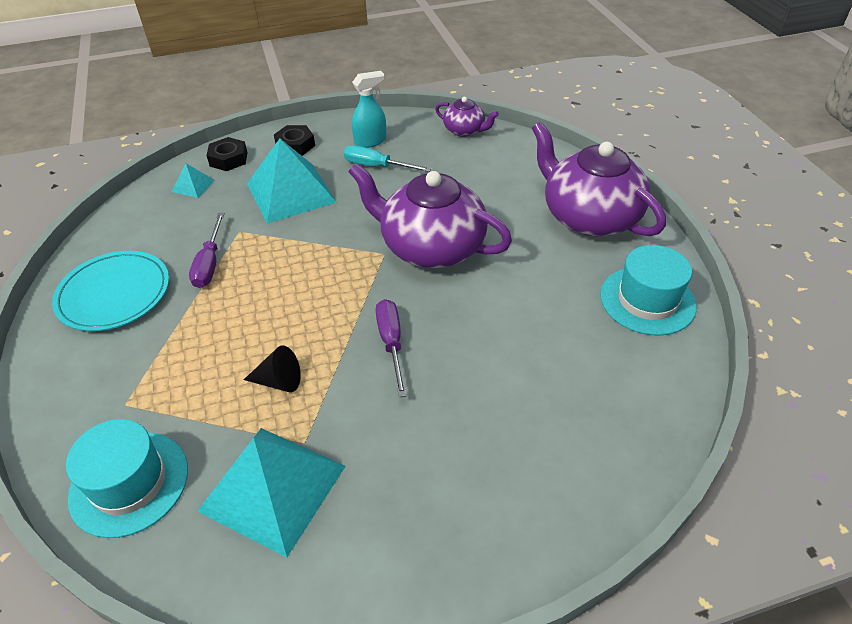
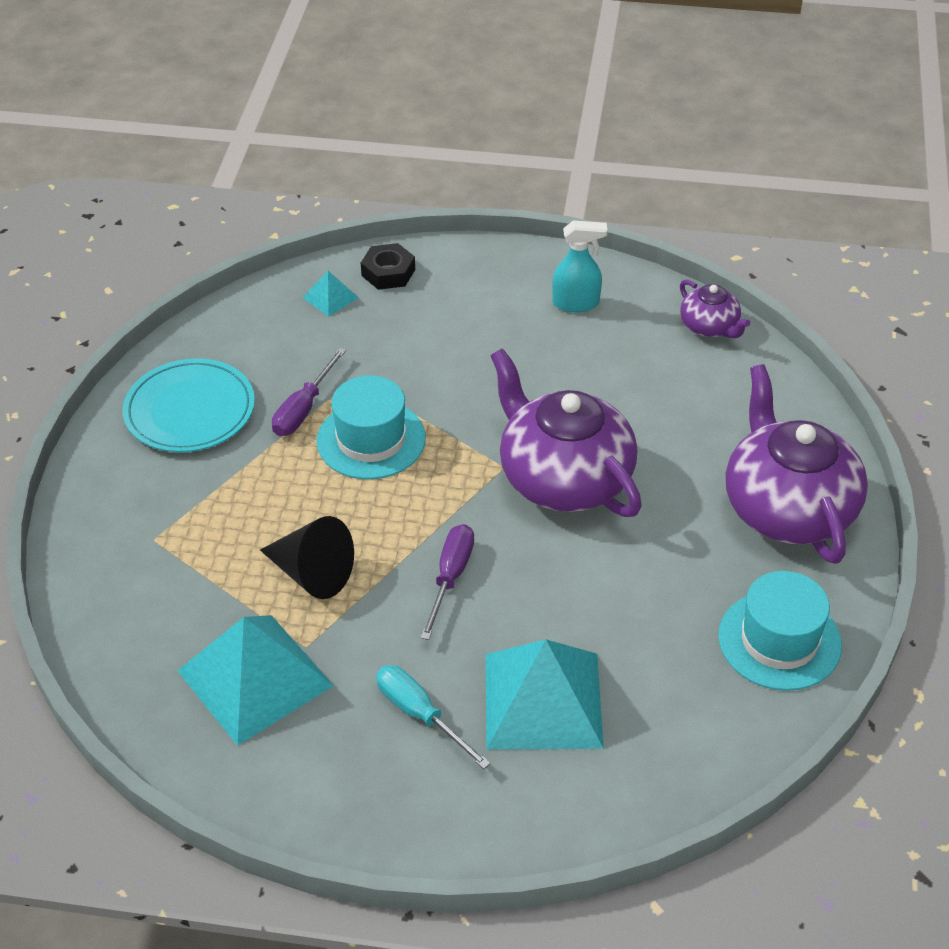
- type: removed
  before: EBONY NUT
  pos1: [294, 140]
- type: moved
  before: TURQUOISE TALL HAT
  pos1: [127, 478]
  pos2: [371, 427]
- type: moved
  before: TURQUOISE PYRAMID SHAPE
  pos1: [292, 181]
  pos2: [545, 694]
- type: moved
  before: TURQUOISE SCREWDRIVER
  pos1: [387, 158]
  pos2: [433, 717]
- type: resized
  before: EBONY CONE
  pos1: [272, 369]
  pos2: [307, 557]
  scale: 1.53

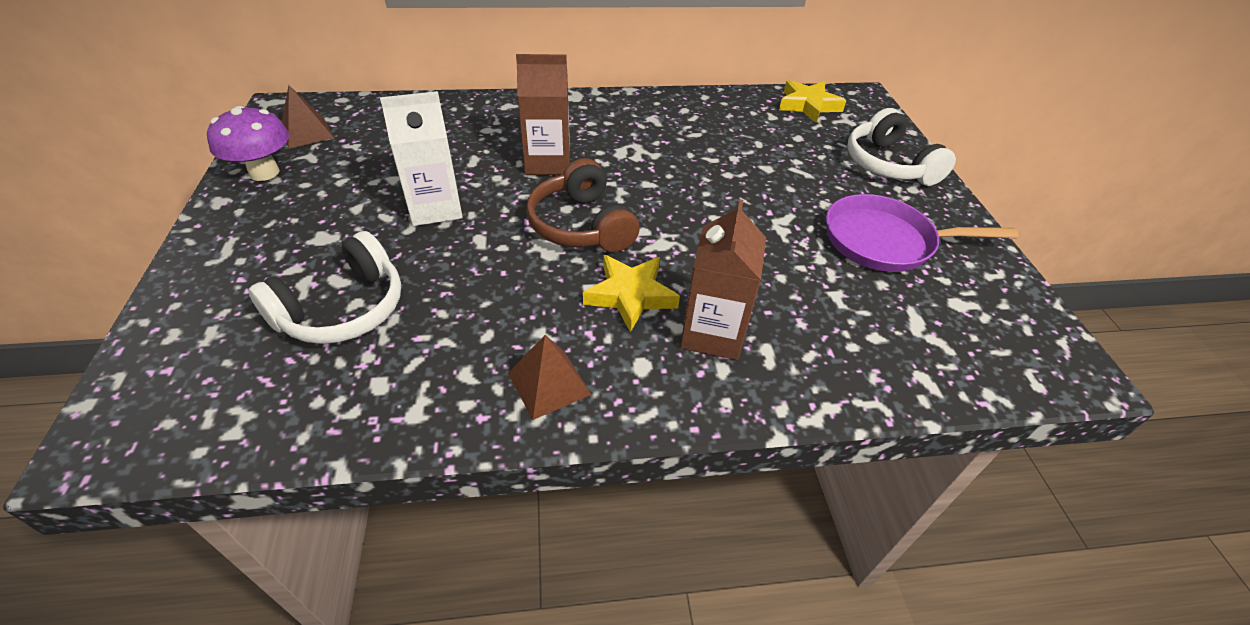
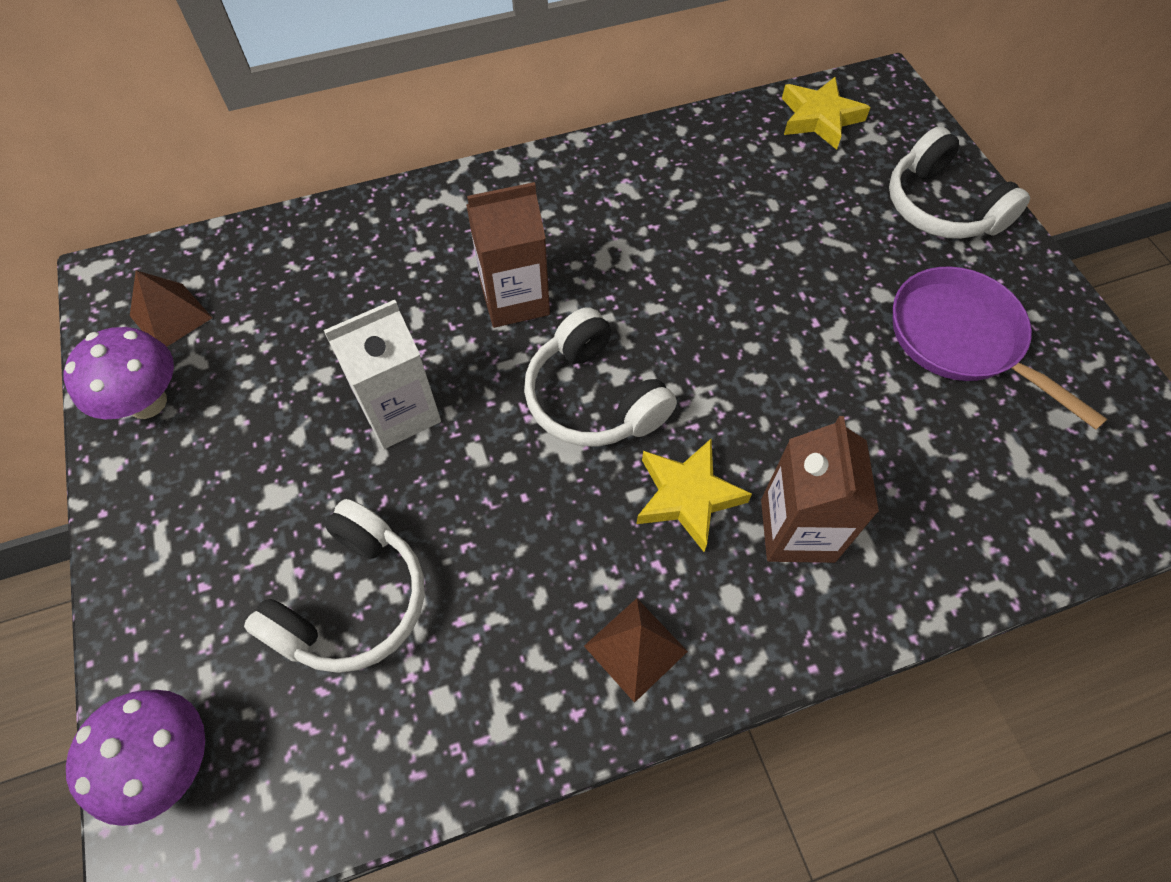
- type: added
  after: PURPLE MUSHROOM
  pos2: [135, 758]
- type: recoloured
  before: DARK BROWN HEADPHONES
  after: WHITE HEADPHONES
  pos1: [583, 205]
  pos2: [600, 377]
- type: turned
  before: PURPLE SKILLET
  pos1: [922, 233]
  pos2: [1000, 348]
  turn: 60

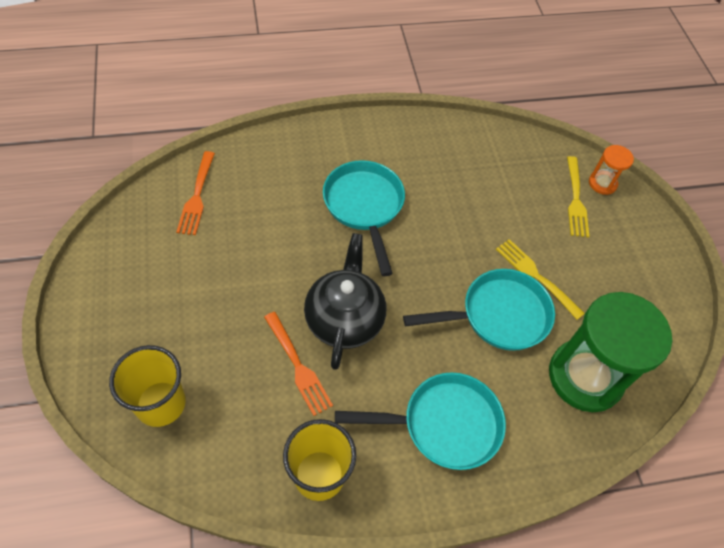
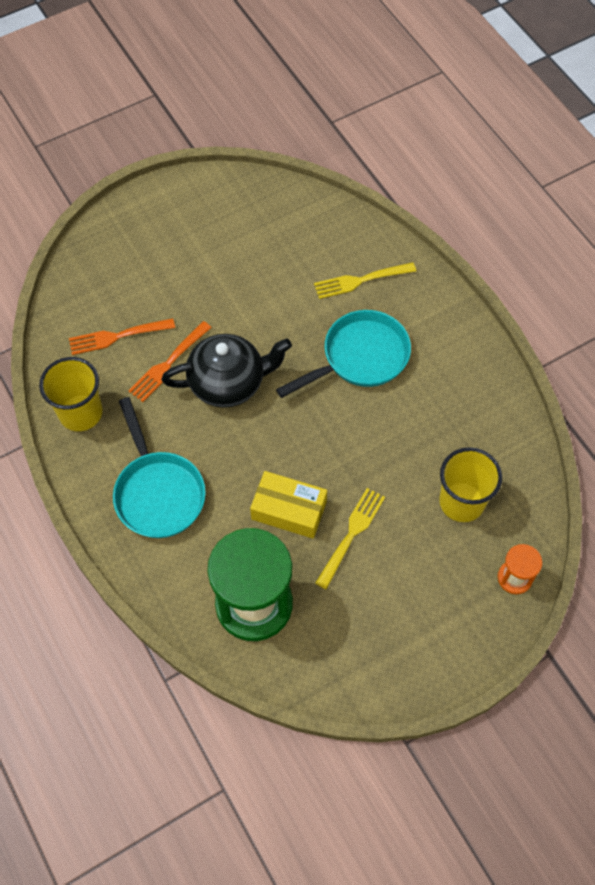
- type: moved
  before: GOLDEN CUP
  pos1: [147, 386]
  pos2: [470, 484]
- type: moved
  before: ORANGE TABLE FORK
  pos1: [195, 193]
  pos2: [122, 336]
- type: moved
  before: GOLDEN TABLE FORK
  pos1: [578, 196]
  pos2: [365, 280]
- type: replaced
  before: TURQUOISE SKILLET
  after: GOLDEN PARCEL
  pos1: [479, 310]
  pos2: [288, 505]

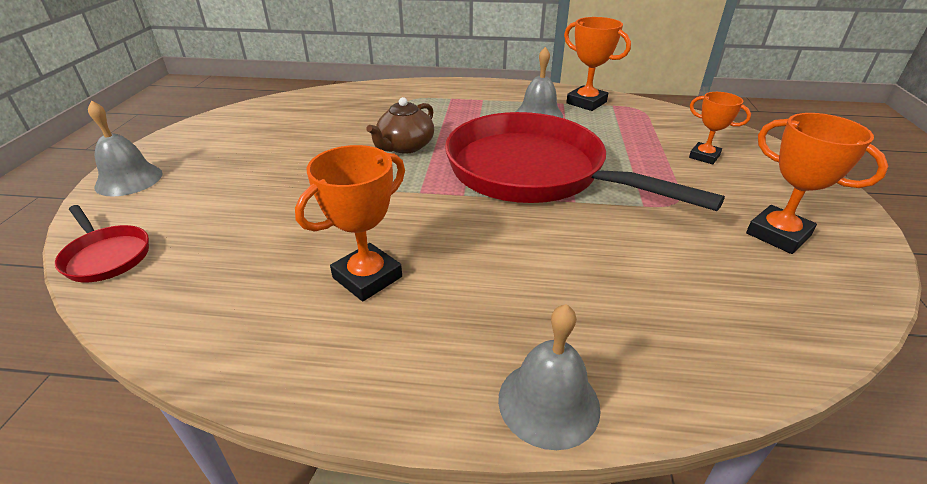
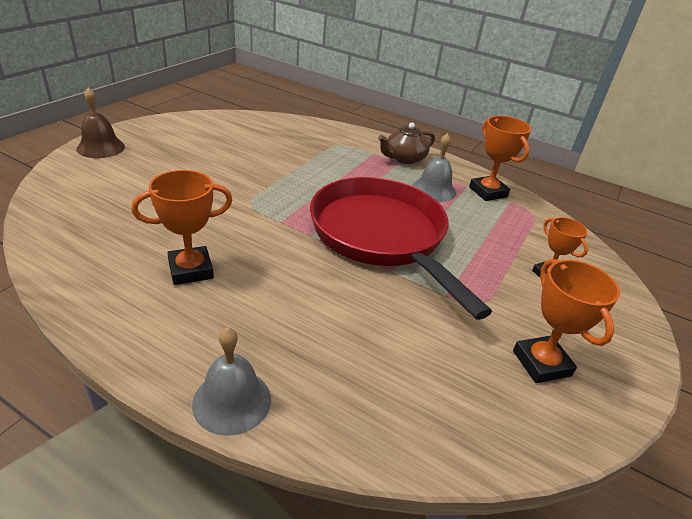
- type: removed
  before: RED SKILLET
  pos1: [102, 243]
- type: moved
  before: DARK BROWN TEAPOT
  pos1: [400, 125]
  pos2: [406, 143]
- type: recoloured
  before: GRAY HAND BELL
  after: DARK BROWN HAND BELL
  pos1: [125, 148]
  pos2: [101, 123]

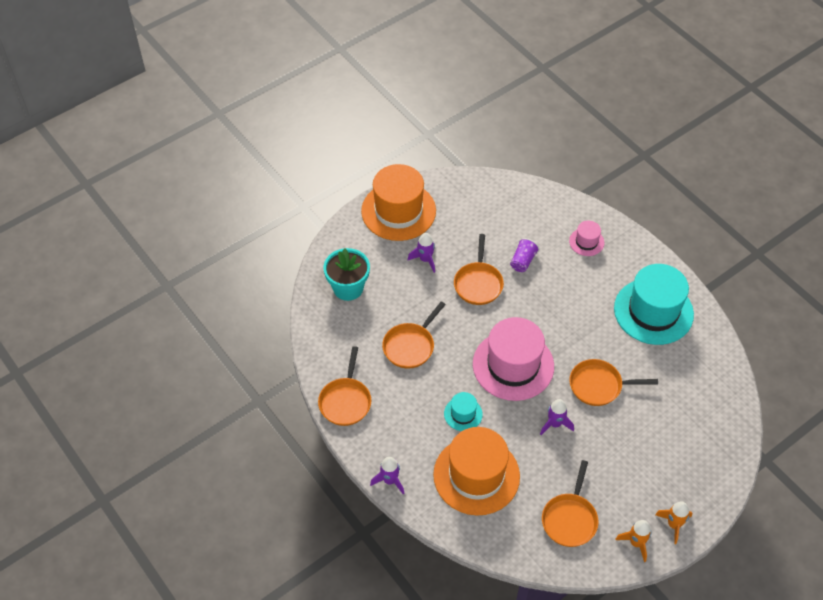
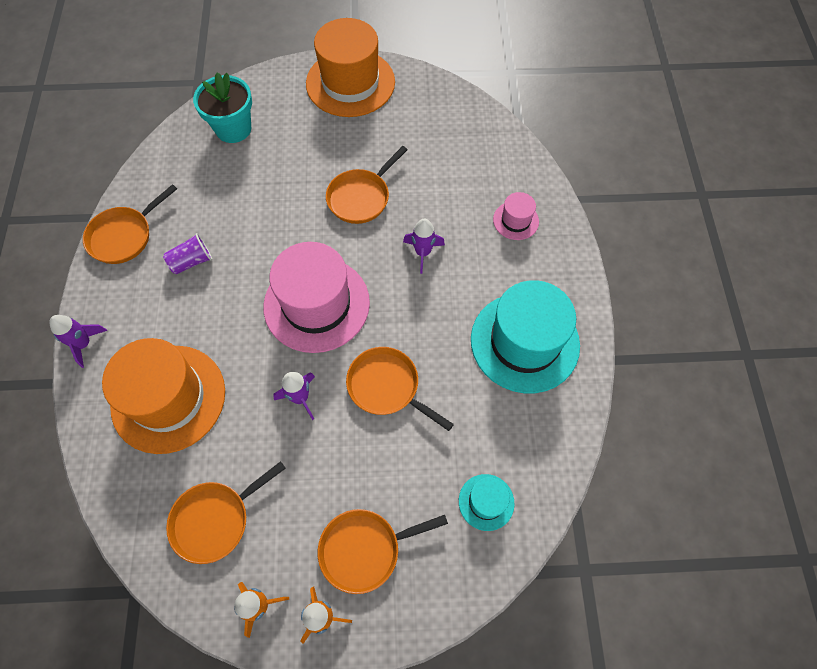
- type: moved
  before: ORANGE SKILLET
  pos1: [414, 335]
  pos2: [383, 551]
- type: moved
  before: PURPLE SPACESHIP
  pos1: [421, 253]
  pos2: [424, 246]
- type: moved
  before: TURQUOISE TALL HAT
  pos1: [463, 411]
  pos2: [486, 502]
- type: moved
  before: PURPLE CUP
  pos1: [525, 255]
  pos2: [187, 253]

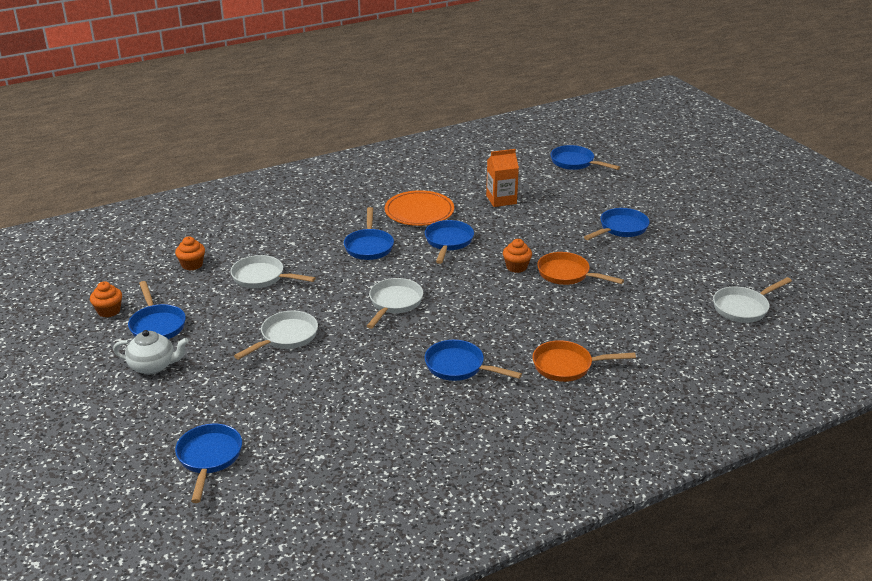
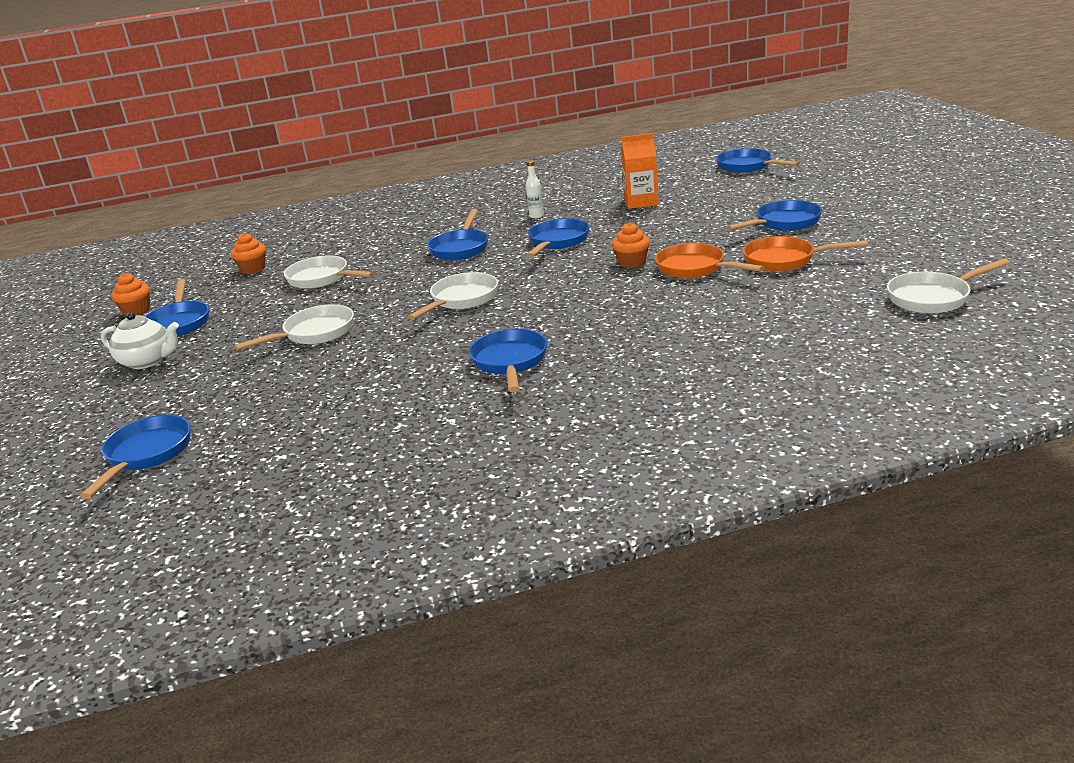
- type: moved
  before: ORANGE SKILLET
  pos1: [584, 361]
  pos2: [805, 254]
- type: replaced
  before: ORANGE DINNER PLATE
  after: WHITE DRINK BOTTLE
  pos1: [419, 208]
  pos2: [535, 189]
- type: turned
  before: ROYAL BLUE SKILLET
  pos1: [473, 360]
  pos2: [508, 360]
  turn: 45

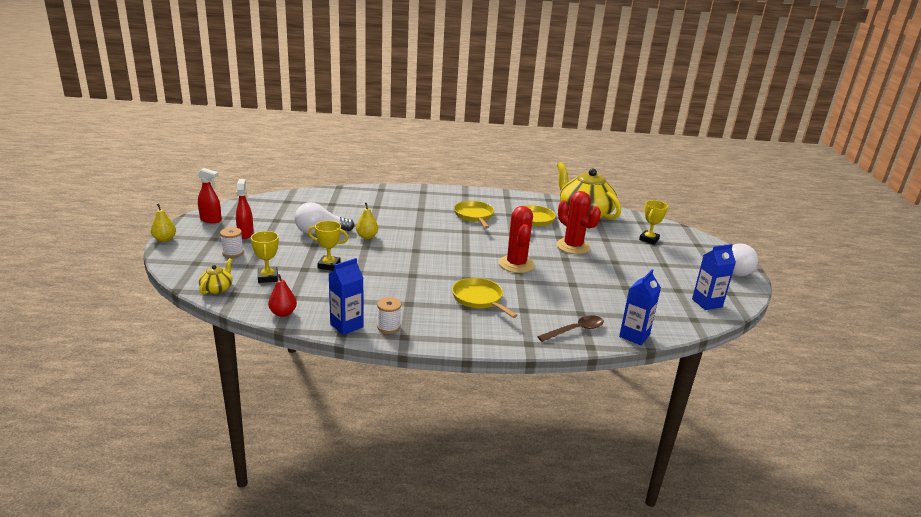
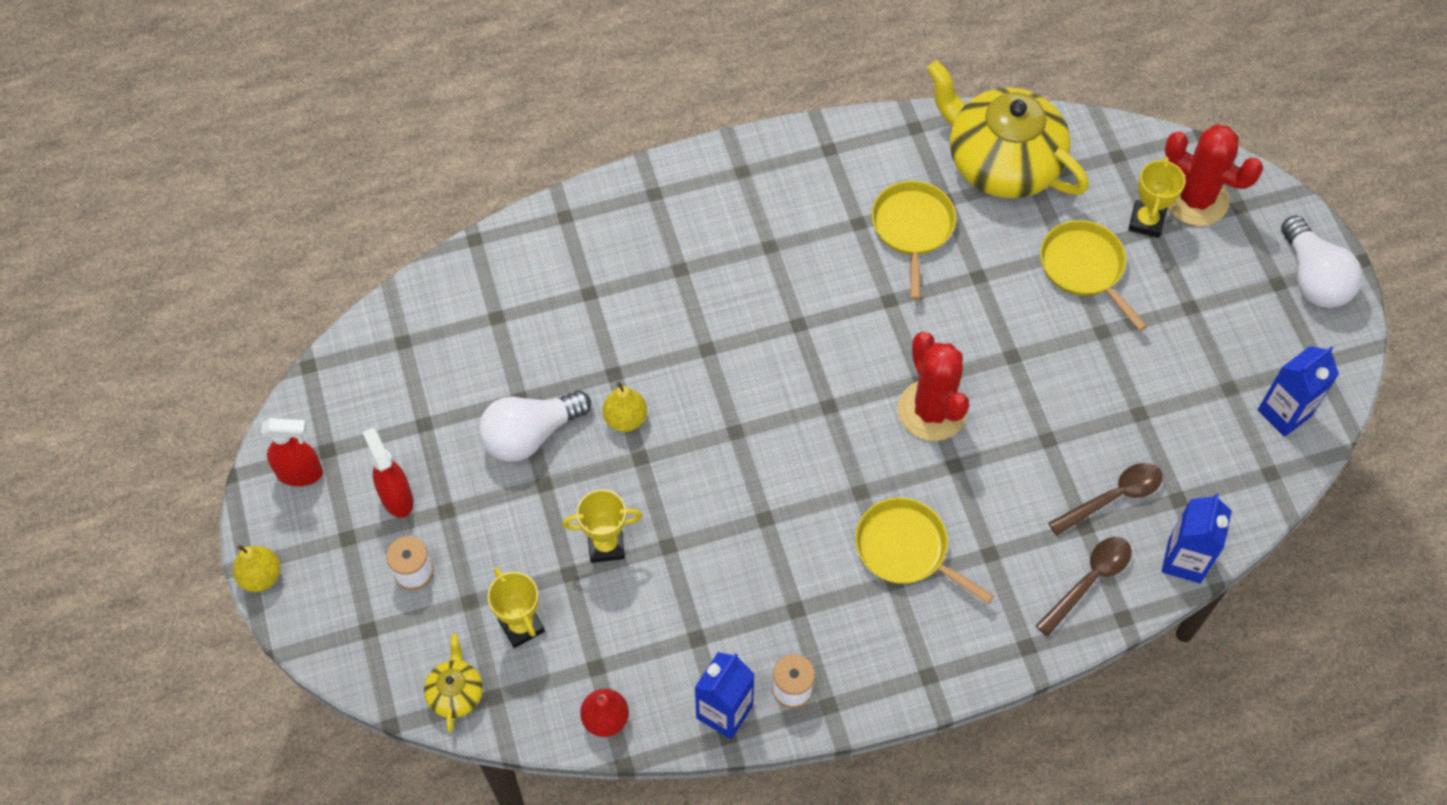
- type: added
  after: DARK BROWN TABLESPOON
  pos2: [1105, 499]
- type: moved
  before: GOLDEN SKILLET
  pos1: [474, 214]
  pos2: [1093, 275]
- type: moved
  before: RED PRICKLY PLANT
  pos1: [579, 222]
  pos2: [1214, 175]

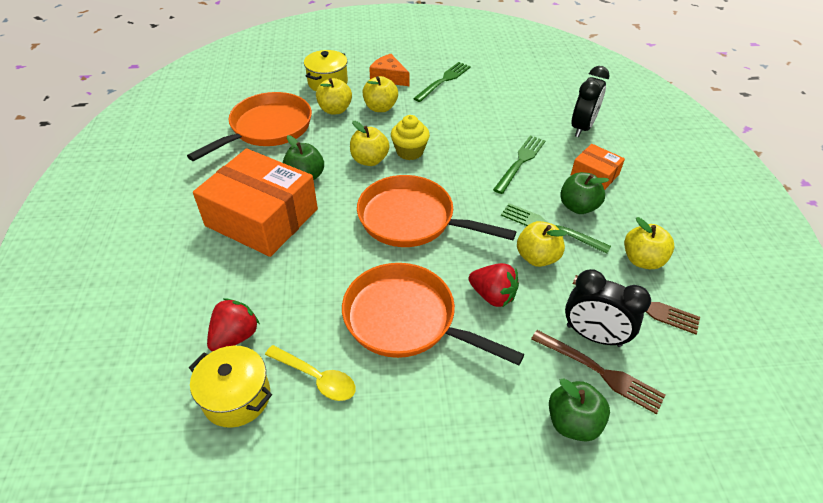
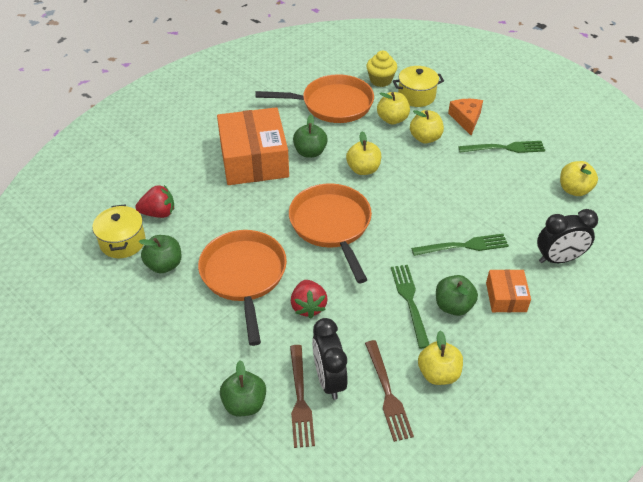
- type: moved
  before: GOLDEN MUFFIN
  pos1: [410, 137]
  pos2: [381, 69]
- type: moved
  before: GOLDEN APPLE
  pos1: [542, 244]
  pos2: [579, 178]
- type: replaced
  before: GOLDEN TABLESPOON
  after: EMERALD APPLE
  pos1: [310, 373]
  pos2: [160, 254]

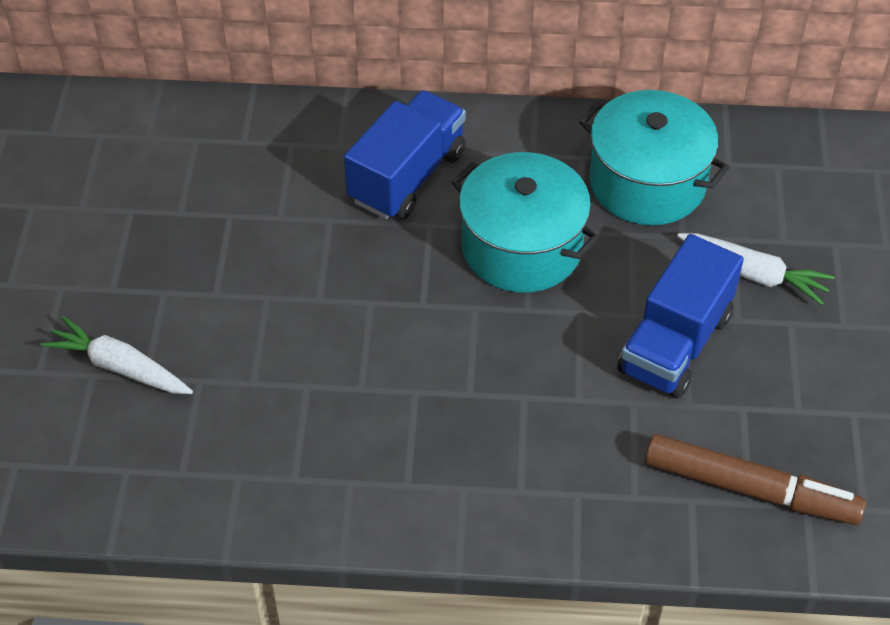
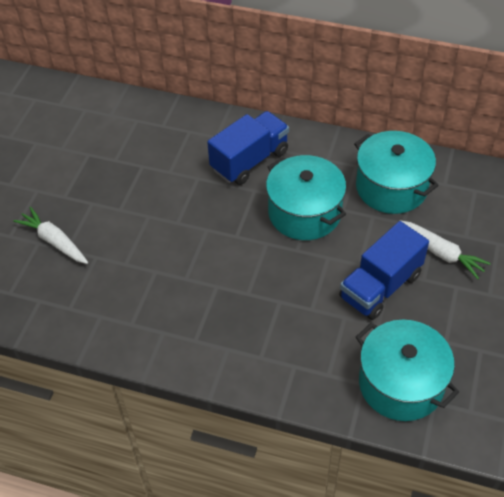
- type: replaced
  before: DARK BROWN MARKER
  after: TURQUOISE COOKING POT
  pos1: [755, 479]
  pos2: [407, 370]

